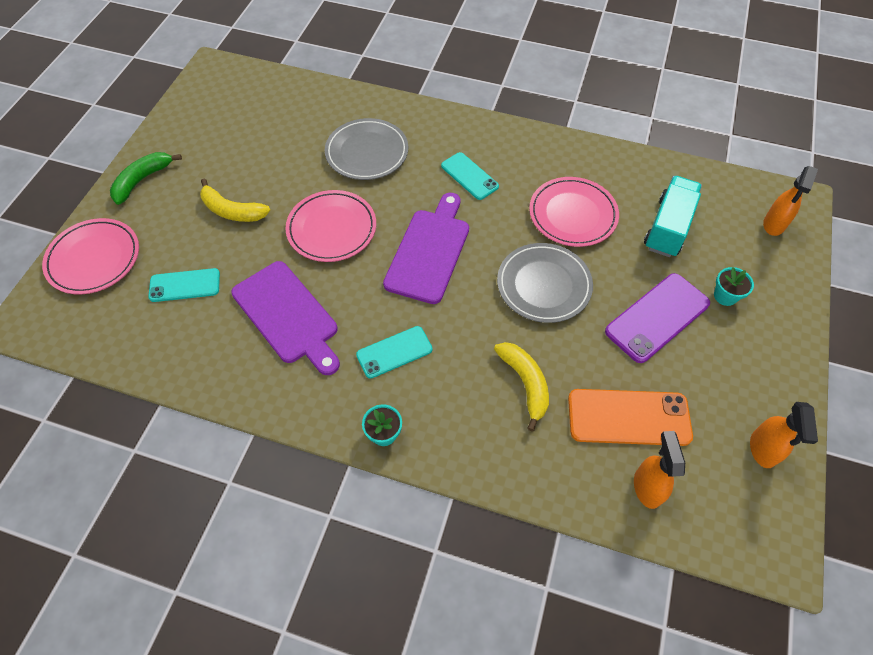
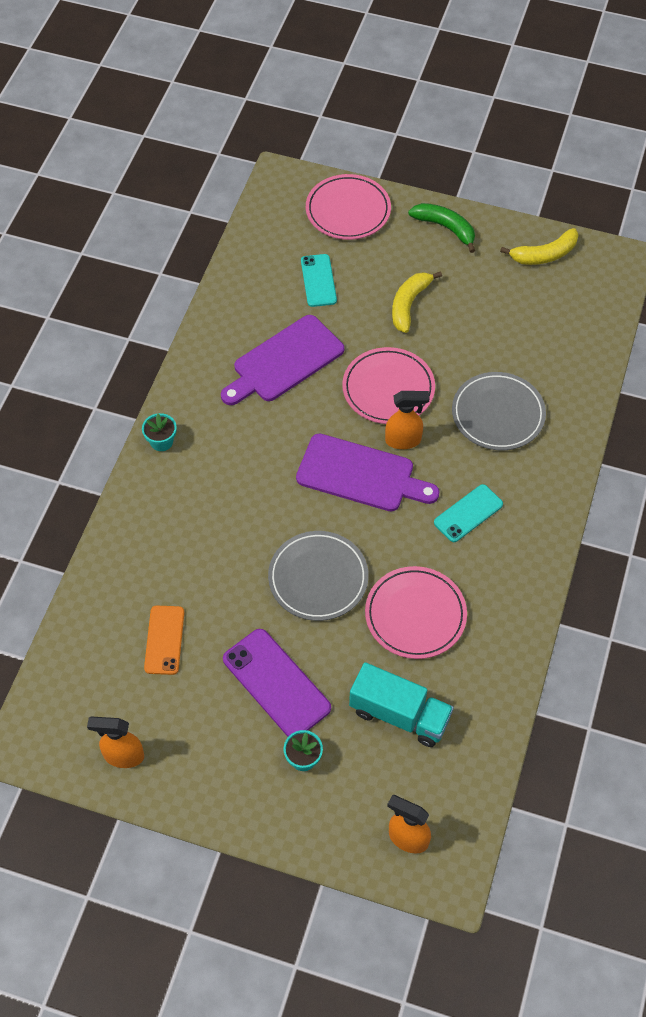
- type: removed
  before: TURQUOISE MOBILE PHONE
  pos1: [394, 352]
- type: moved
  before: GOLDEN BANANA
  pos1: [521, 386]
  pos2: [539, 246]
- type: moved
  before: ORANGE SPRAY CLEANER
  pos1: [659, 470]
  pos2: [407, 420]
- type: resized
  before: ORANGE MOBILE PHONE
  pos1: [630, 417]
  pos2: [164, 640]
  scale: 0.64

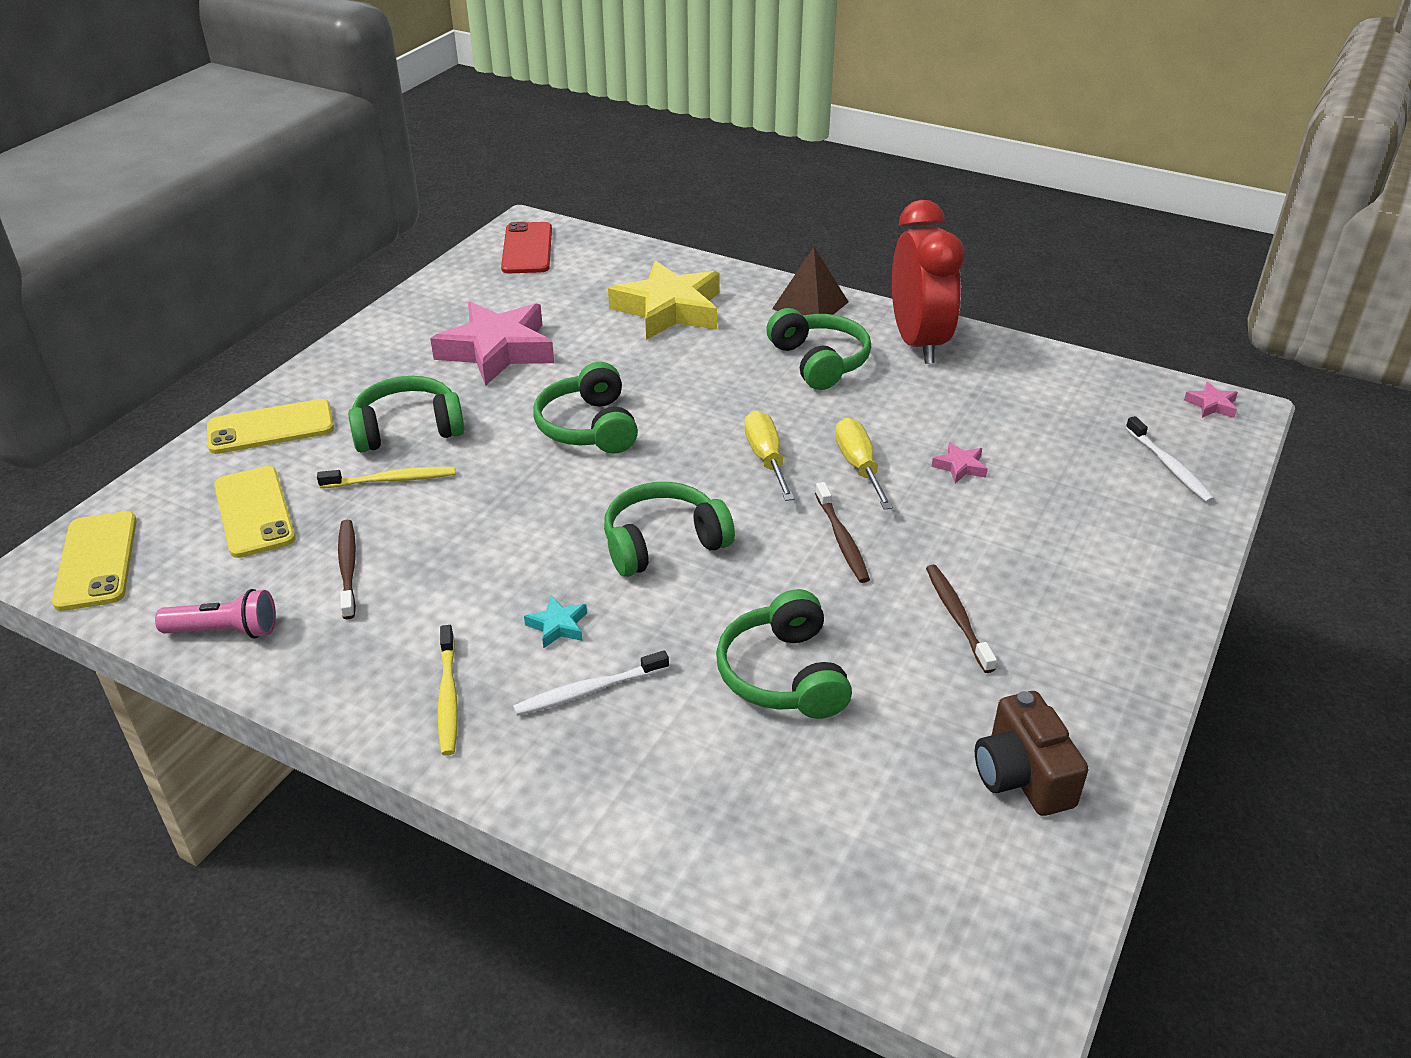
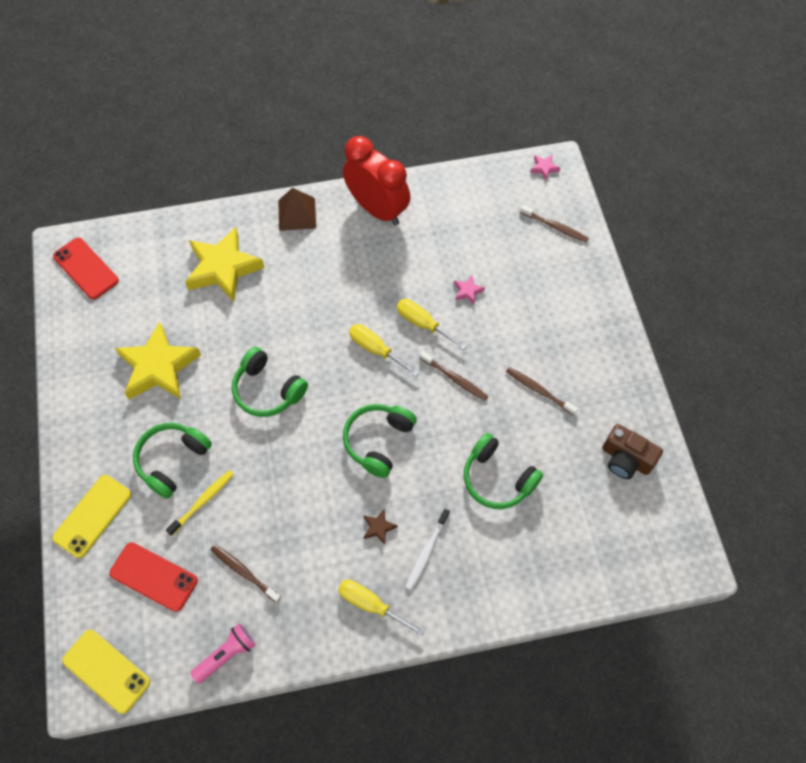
- type: removed
  before: EMERALD HEADPHONES
  pos1: [819, 349]
- type: replaced
  before: GOLDEN TOOTH BRUSH
  after: GOLDEN SCREWDRIVER
  pos1: [447, 690]
  pos2: [381, 608]
- type: recoloured
  before: GOLDEN MOBILE PHONE
  after: RED MOBILE PHONE
  pos1: [255, 512]
  pos2: [153, 577]
- type: recoloured
  before: ROSY STAR
  after: GOLDEN STAR
  pos1: [492, 344]
  pos2: [158, 361]
- type: recoloured
  before: TURQUOISE STAR
  after: DARK BROWN STAR
  pos1: [555, 622]
  pos2: [380, 527]
- type: recoloured
  before: WHITE TOOTH BRUSH
  after: DARK BROWN TOOTH BRUSH
  pos1: [1170, 459]
  pos2: [554, 224]

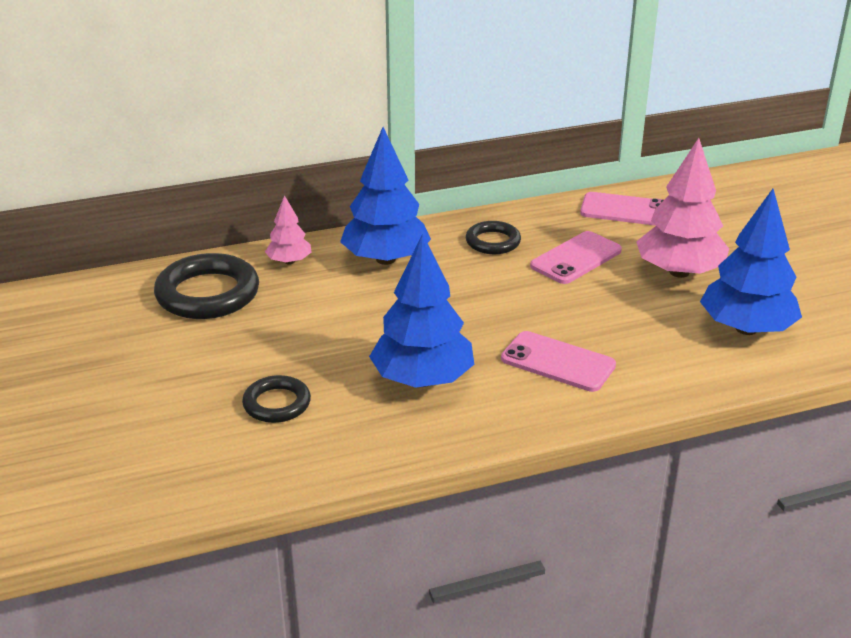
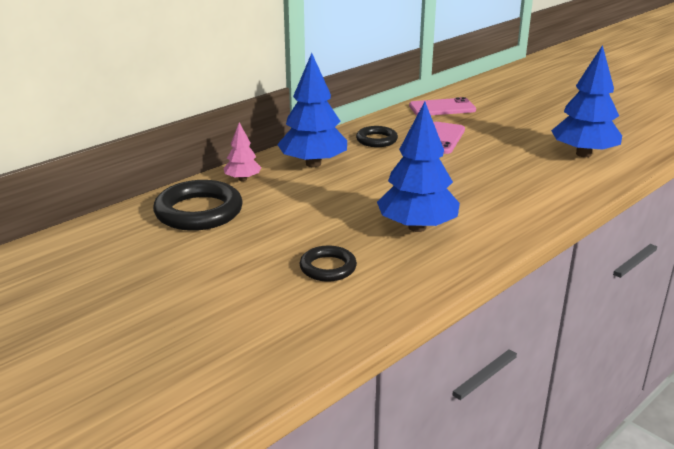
- type: removed
  before: ROSY MOBILE PHONE
  pos1: [558, 361]
- type: removed
  before: ROSY TOY TREE
  pos1: [682, 208]

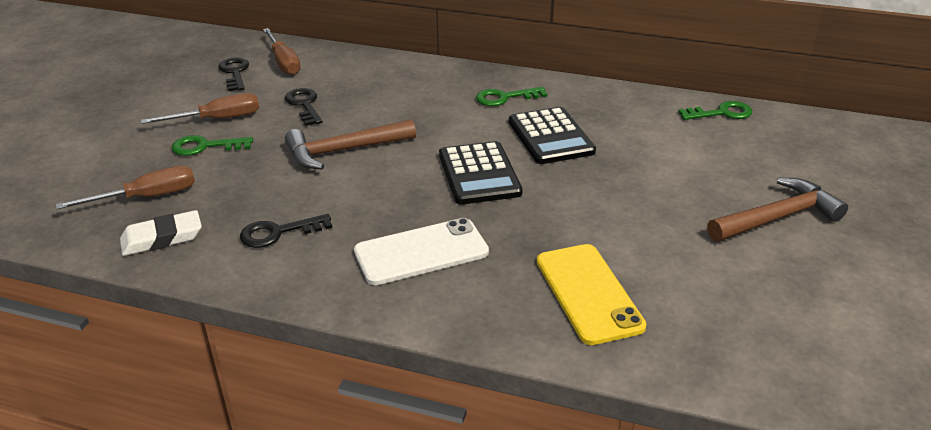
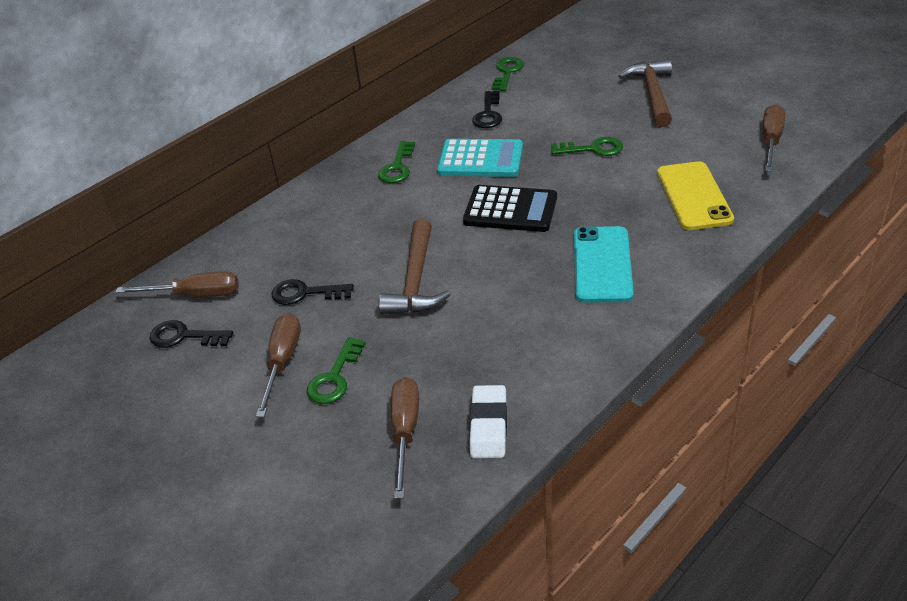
- type: added
  after: EMERALD DOOR KEY
  pos2: [587, 146]
- type: added
  after: DARK BROWN SCREWDRIVER
  pos2: [774, 137]
- type: moved
  before: EBONY DOOR KEY
  pos1: [286, 231]
  pos2: [487, 109]
- type: recoloured
  before: WHITE MOBILE PHONE
  after: TURQUOISE MOBILE PHONE
  pos1: [421, 251]
  pos2: [604, 264]
- type: recoloured
  before: EBONY ADDING MACHINE
  after: TURQUOISE ADDING MACHINE
  pos1: [552, 135]
  pos2: [480, 158]
- type: turned
  before: GOLDEN MOBILE PHONE
  pos1: [591, 294]
  pos2: [695, 195]
  turn: 75

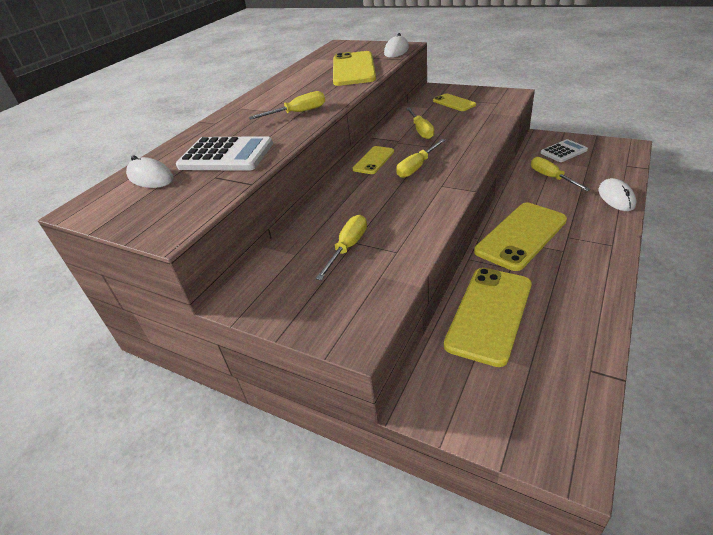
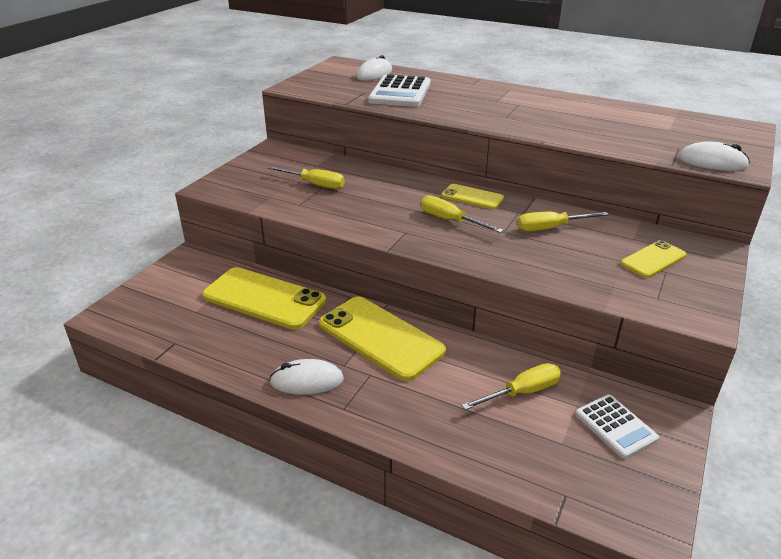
- type: removed
  before: GOLDEN SCREWDRIVER
  pos1: [287, 105]
- type: removed
  before: GOLDEN MOBILE PHONE
  pos1: [354, 68]
- type: moved
  before: WHITE MOUSE
  pos1: [617, 194]
  pos2: [306, 377]

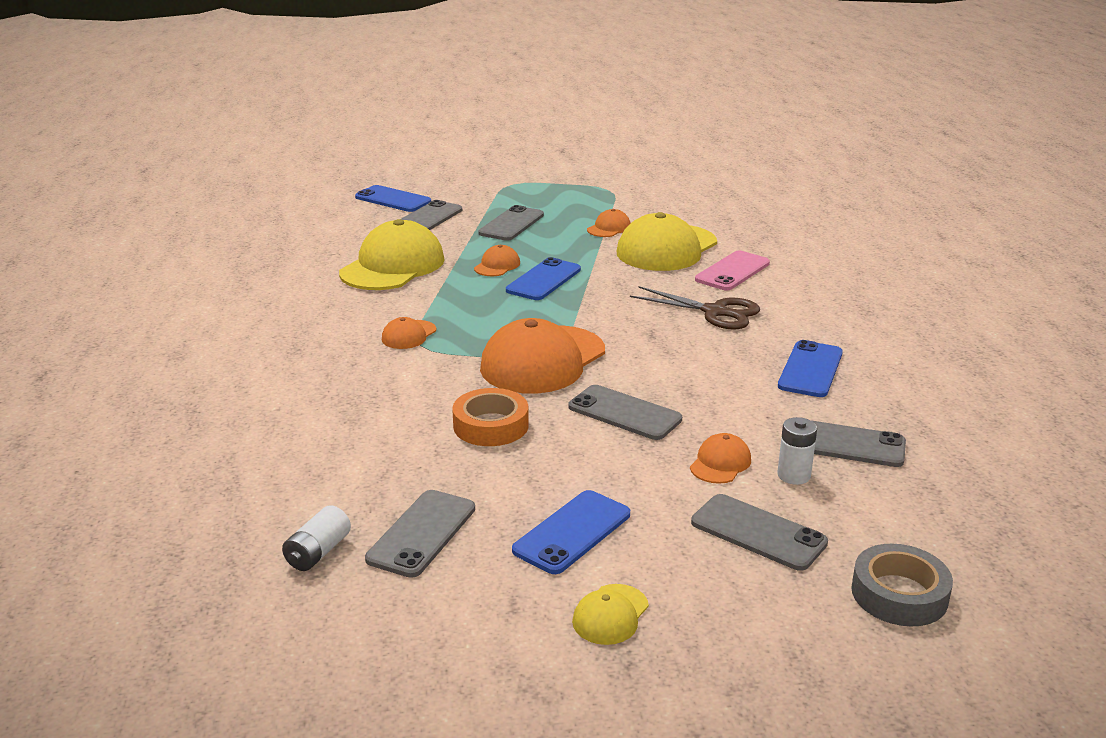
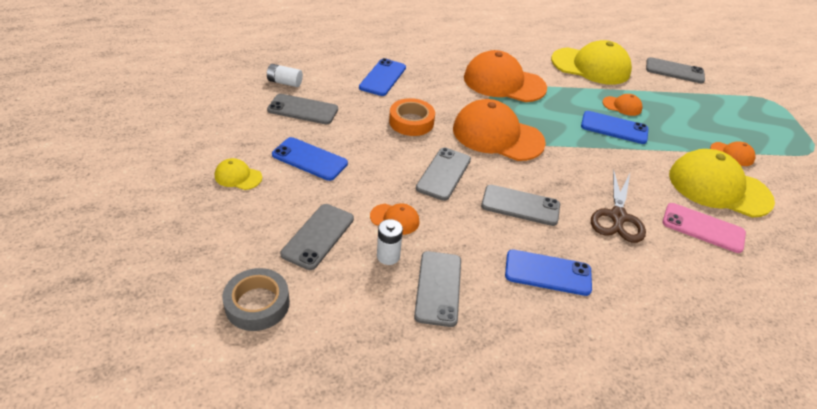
- type: moved
  before: ROYAL BLUE MOBILE PHONE
  pos1: [393, 198]
  pos2: [382, 77]
- type: moved
  before: GRAY MOBILE PHONE
  pos1: [511, 223]
  pos2: [520, 205]
- type: resized
  before: ORANGE BASEBALL CAP
  pos1: [409, 333]
  pos2: [505, 76]
  scale: 2.2

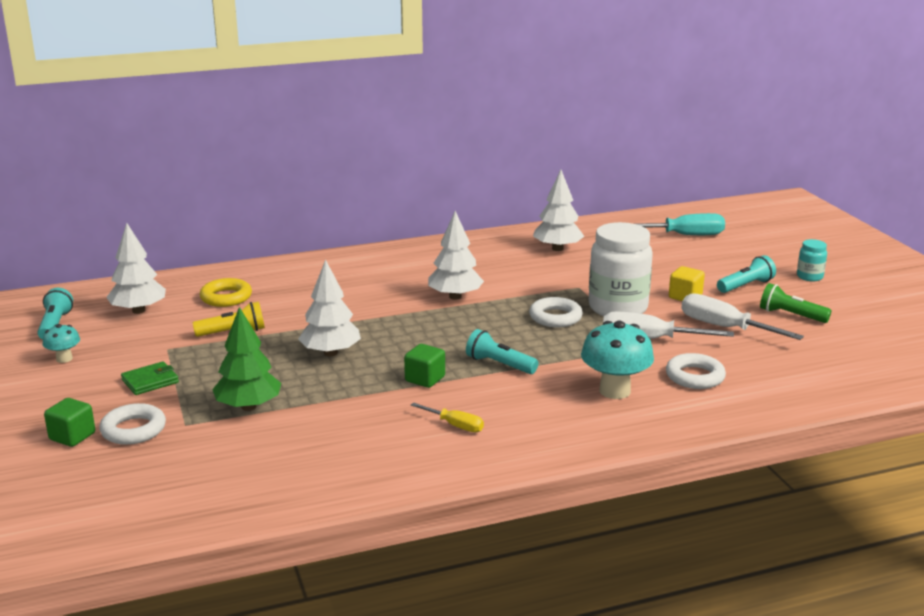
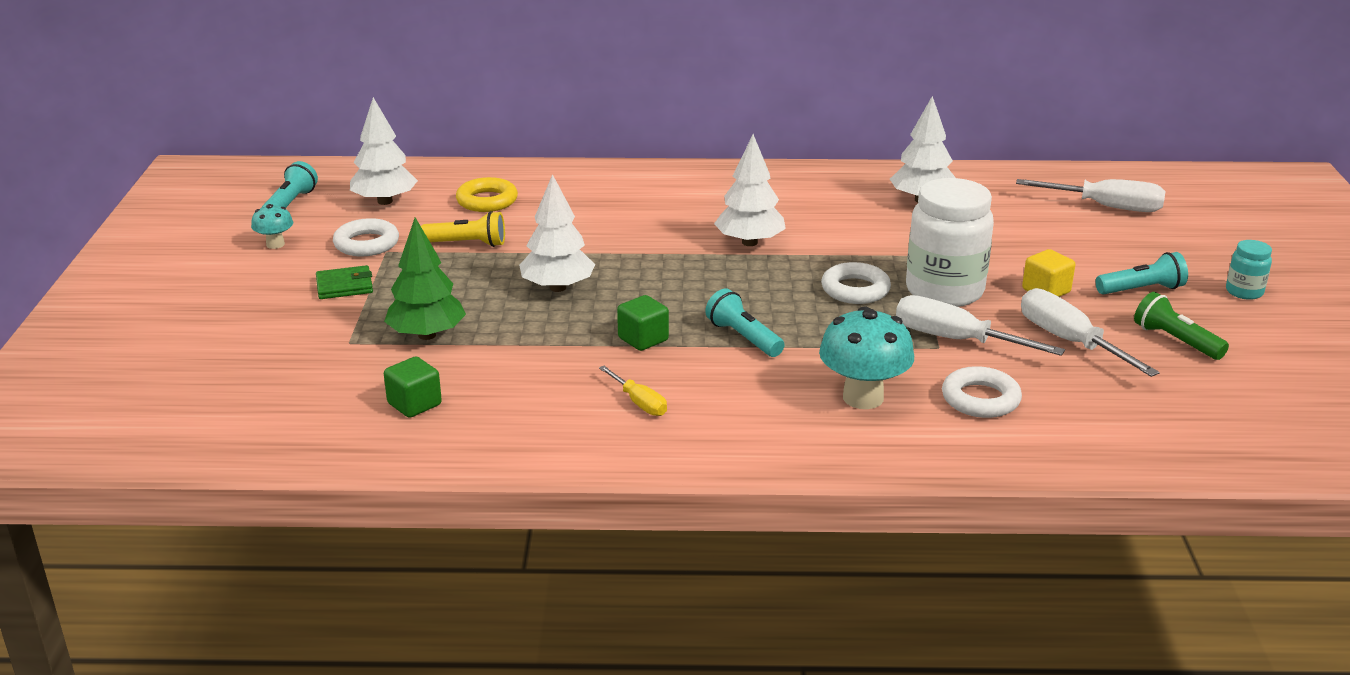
- type: moved
  before: EMERALD SOLID CUBE
  pos1: [69, 422]
  pos2: [413, 387]
- type: moved
  before: WHITE TORUS
  pos1: [132, 424]
  pos2: [366, 237]
- type: recoloured
  before: TURQUOISE SCREWDRIVER
  after: WHITE SCREWDRIVER
  pos1: [681, 224]
  pos2: [1090, 195]

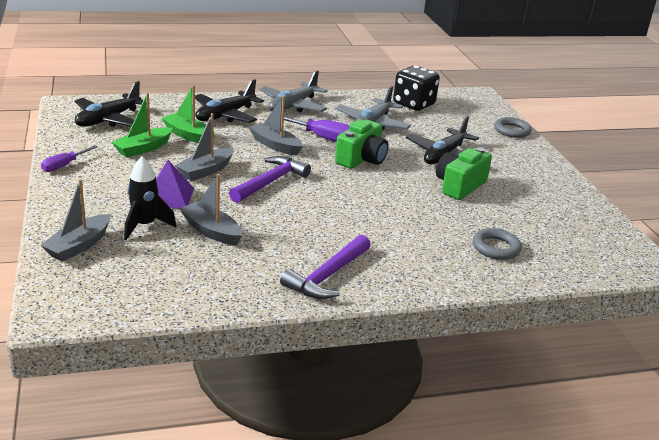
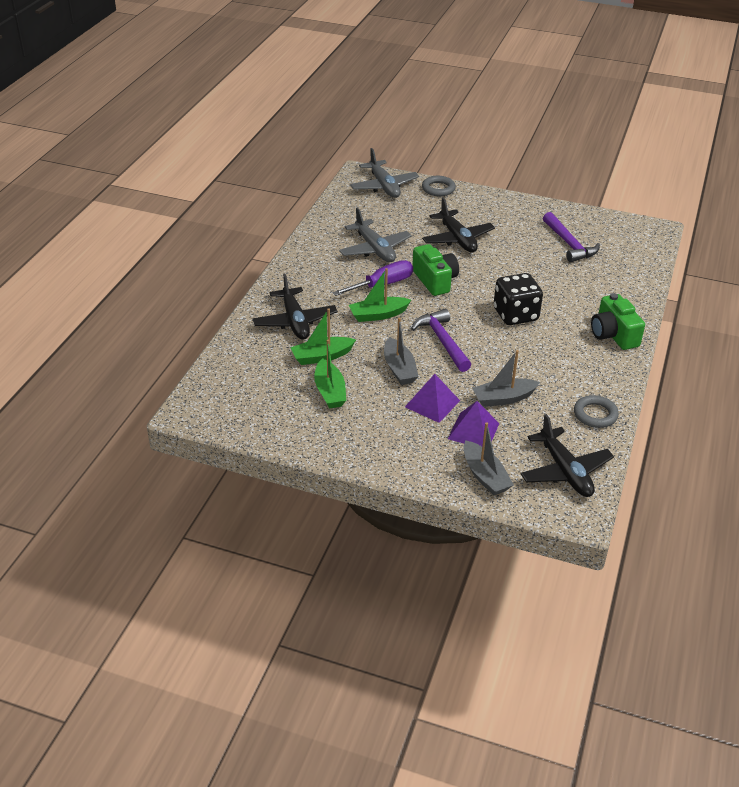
- type: removed
  before: PURPLE SCREWDRIVER
  pos1: [69, 159]
- type: moved
  before: EBONY AEROPLANE
  pos1: [111, 104]
  pos2: [567, 455]
- type: moved
  before: GRAY AEROPLANE
  pos1: [293, 91]
  pos2: [384, 173]
- type: moved
  before: PURPLE CARPENTER'S HAMMER
  pos1: [325, 267]
  pos2: [571, 237]
- type: moved
  before: EBONY DICE
  pos1: [416, 88]
  pos2: [518, 299]
- type: moved
  before: EMERALD PHOTO CAMERA
  pos1: [464, 173]
  pos2: [618, 321]
- type: moved
  before: GRAY TORUS
  pos1: [497, 244]
  pos2: [596, 411]
- type: replaced
  before: EBONY SPACESHIP
  after: PURPLE PYRAMID SHAPE
  pos1: [150, 198]
  pos2: [473, 423]
- type: recoloured
  before: GRAY BOAT
  after: EMERALD BOAT
  pos1: [276, 125]
  pos2: [380, 295]

